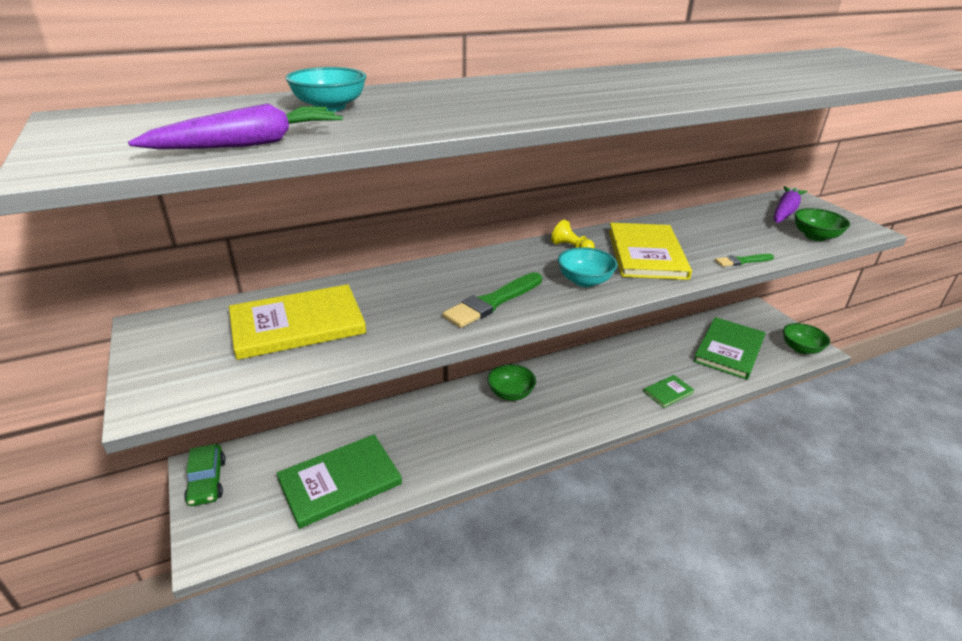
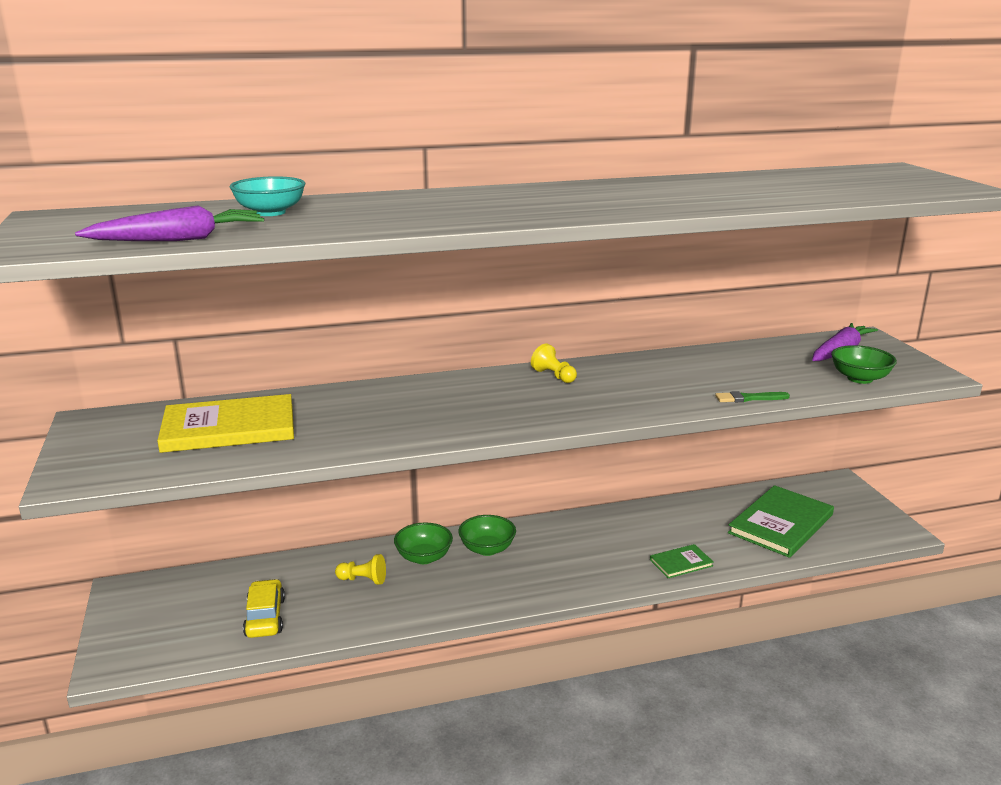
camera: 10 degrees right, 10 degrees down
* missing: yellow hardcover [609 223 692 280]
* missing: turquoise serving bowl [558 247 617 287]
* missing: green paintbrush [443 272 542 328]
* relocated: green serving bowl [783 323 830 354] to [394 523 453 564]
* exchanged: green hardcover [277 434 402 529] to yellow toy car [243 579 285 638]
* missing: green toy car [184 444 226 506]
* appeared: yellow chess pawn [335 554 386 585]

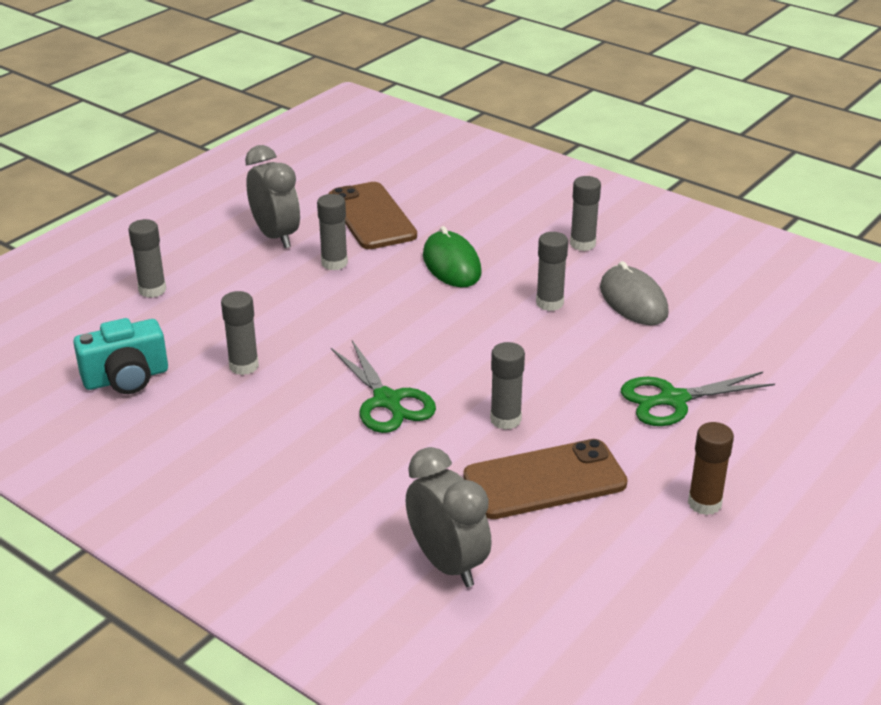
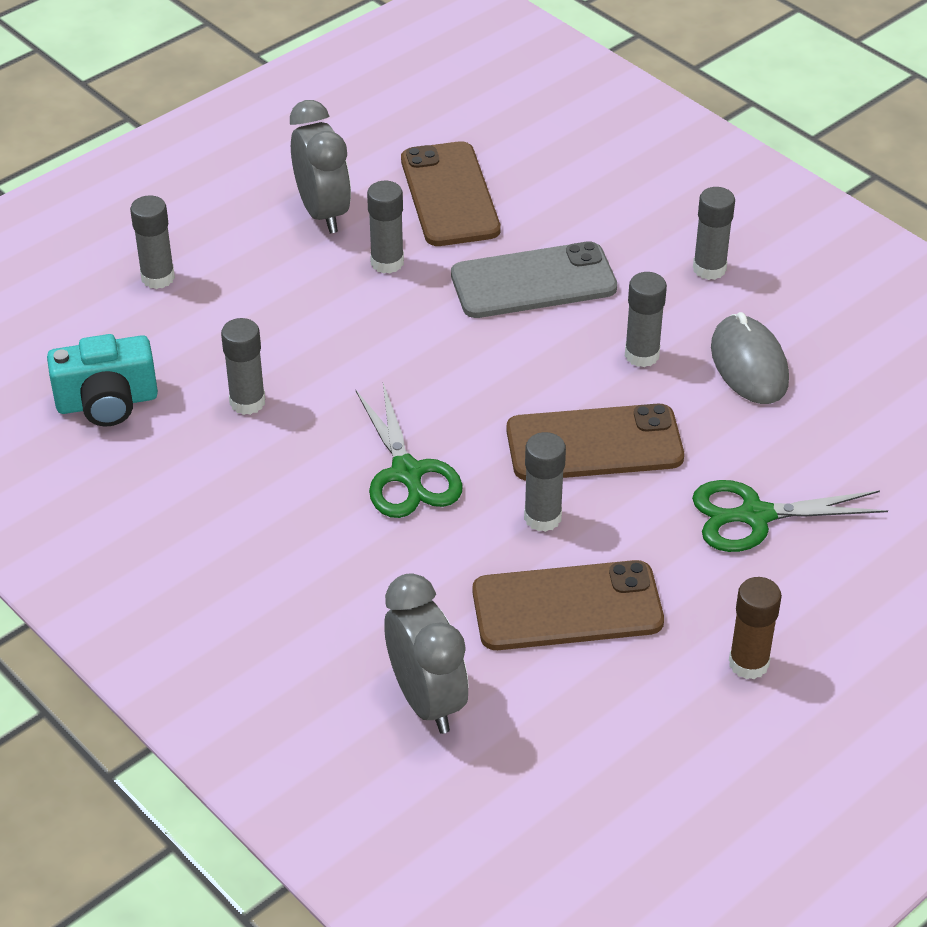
camera: 10 degrees right, 10 degrees up
* exchanged: green mouse [423 226 482 287] to ash-grey mobile phone [451 241 617 318]
* appeared: dark brown mobile phone [506 404 684 480]

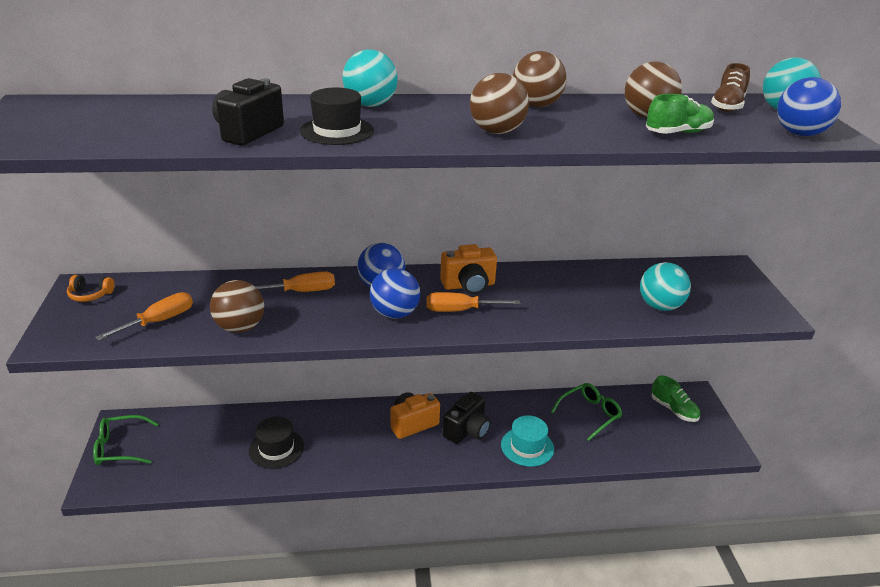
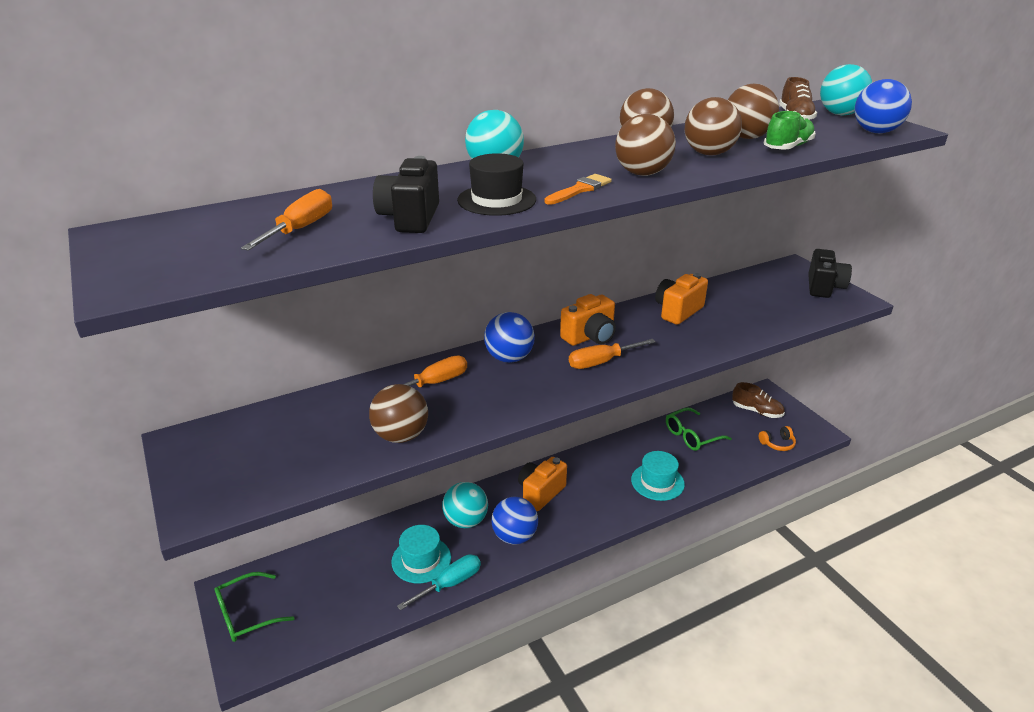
camera: 20 degrees left, 0 degrees up
* relocated: turquoise ball [640 262 691 311] to [443 482 488 528]
* relocated: cobalt ball [370 268 420 319] to [492 497 538 545]
* relocated: bright orange headphones [67 275 115 302] to [759 426 796 451]
* relocated: bright orange flat screwdriver [95 292 193 341] to [241 189 332 251]
* colour: green shoe [652 375 700 422] to dark brown shoe [732 382 785 418]
* spun: green spectacles [551 383 622 441] = [666 408 732 451] 150 degrees counterclockwise
* relocated: jet-black photo camera [443 392 491 444] to [808 249 852 298]
* colour: jet-black top hat [249 417 304 469] to turquoise top hat [391 525 451 583]
* appeared: dark brown ball [684 97 742 156]
* appeared: bright orange paintbrush [544 174 612 205]
* appeared: bright orange photo camera [655 273 708 325]
* appeared: turquoise flat screwdriver [397 554 481 611]

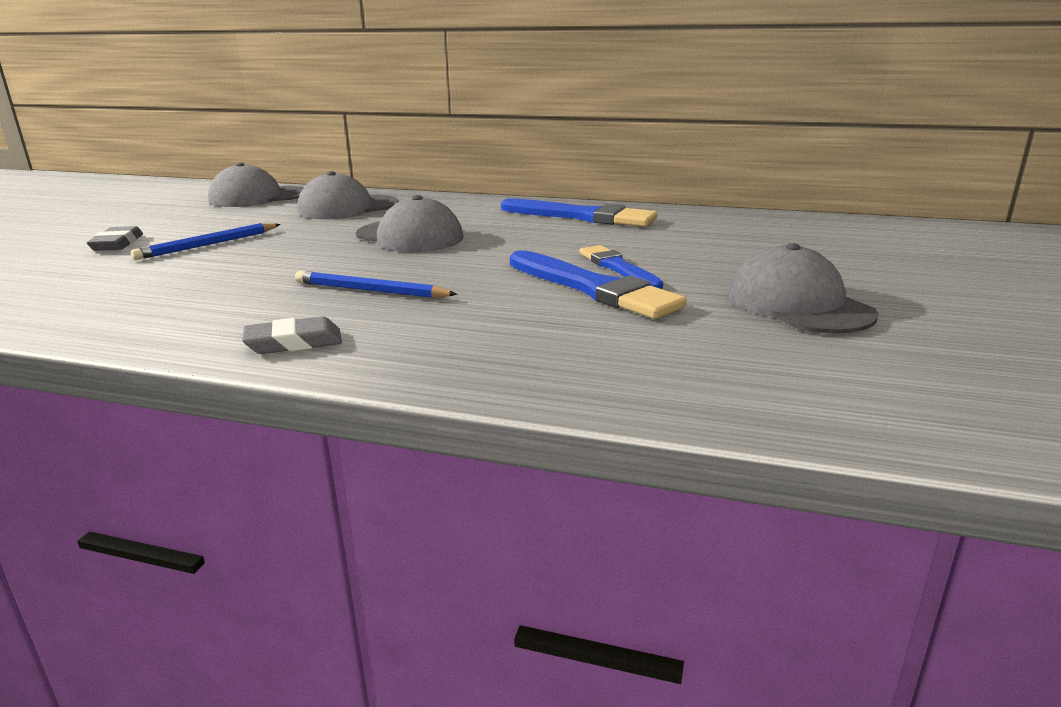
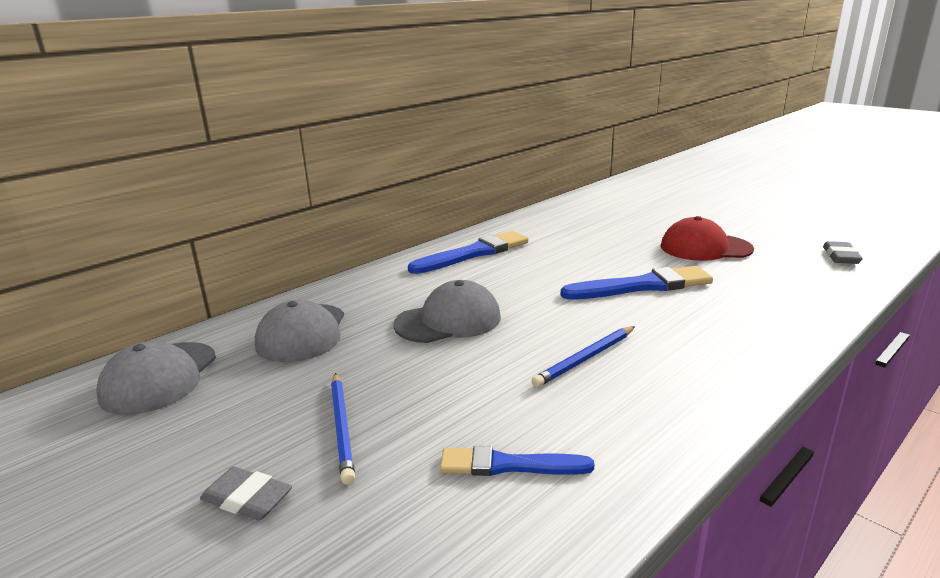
camera: 60 degrees left, 0 degrees up
* colour: ash-grey baseball cap [729 243 878 333] to scarlet baseball cap [661 216 754 261]
* relocated: cobalt paintbrush [580 245 663 289] to [440 446 595 476]
* relocated: ash-grey gum eraser [242 316 342 354] to [823 241 863 264]

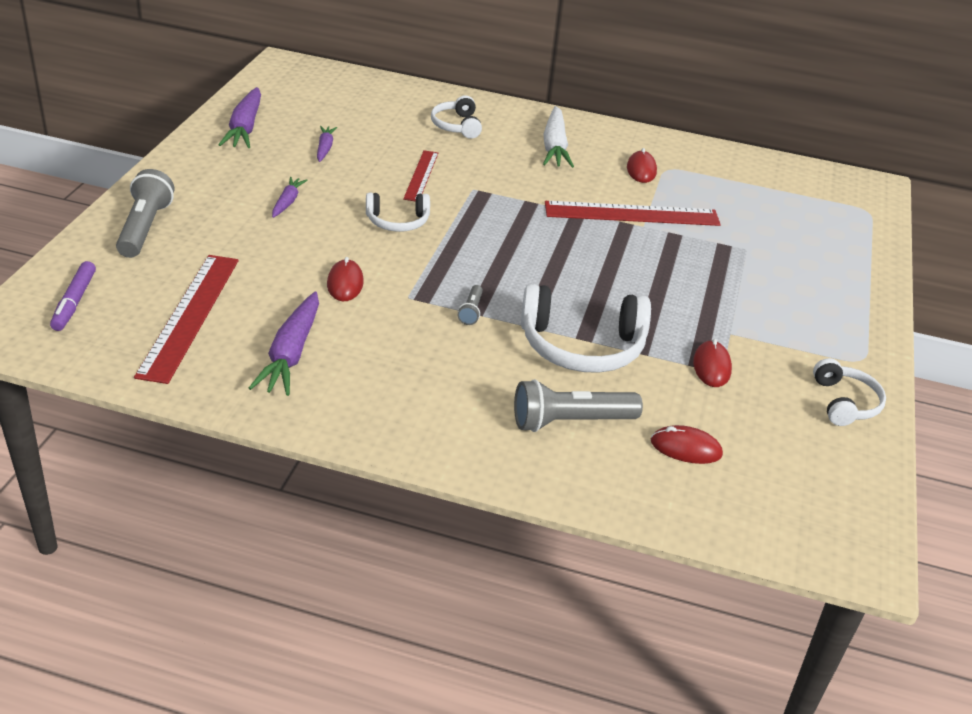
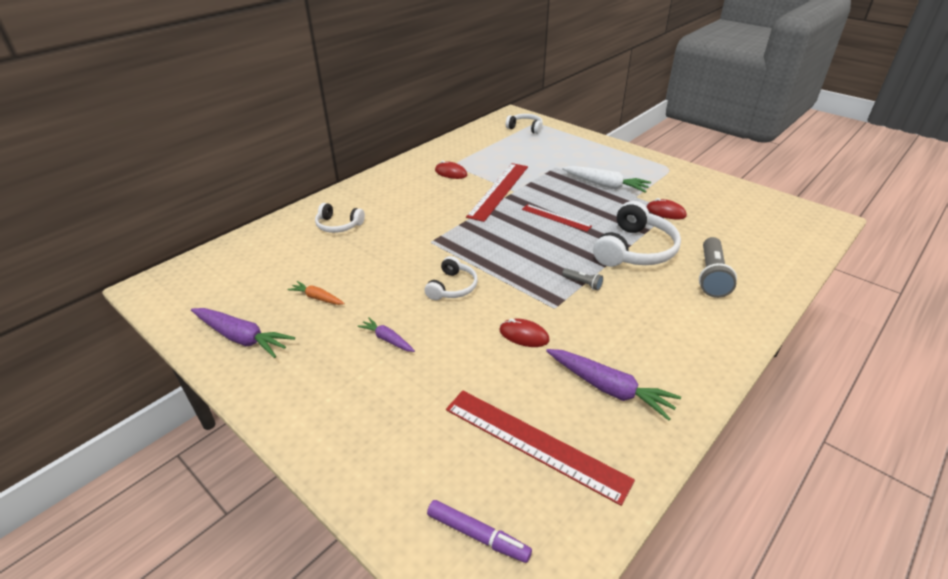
camera: 60 degrees left, 0 degrees up
* relocated: white root vegetable [543 106 574 168] to [562 166 651 193]
* colour: purple root vegetable [317 126 337 162] to bright orange root vegetable [287 281 345 305]
* relocated: scarlet ruler [403 150 438 201] to [522 204 592 232]
* missing: ash-grey pocket torch [116 169 174 258]
* relocated: white headphones [813 358 886 426] to [506 114 543 134]
* missing: scarlet mouse [651 425 723 464]

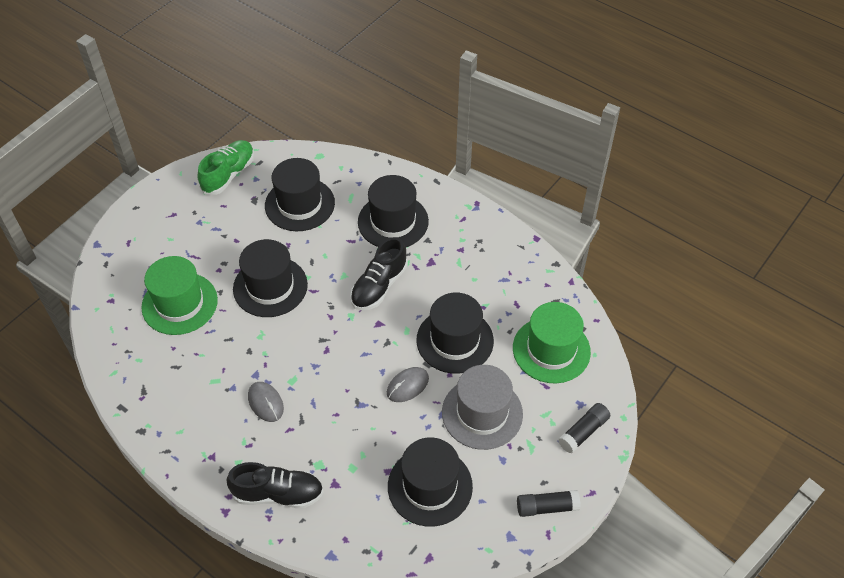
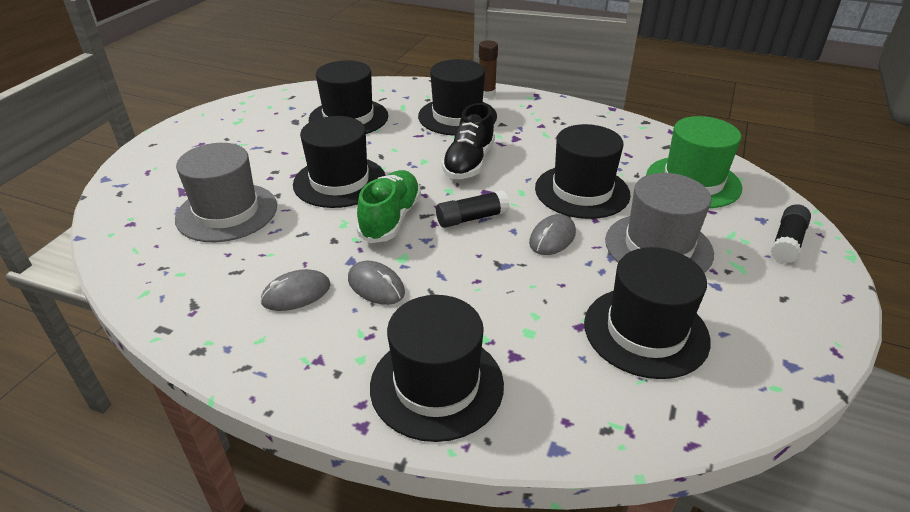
camera: 15 degrees left, 15 degrees down
* relocated: green shoe [198 140 254 195] to [356 170 421 243]
* colour: green top hat [141 256 218 335] to ash-grey top hat [175 143 277 242]
* exchanged: jet-black shoe [227 462 324 508] to jet-black top hat [370 295 504 442]
* relocated: jet-black glue stick [517 490 581 517] to [436 190 509 228]
* appeared: dark brown glue stick [479 40 498 98]
* appeared: ash-grey mouse [260 269 331 311]

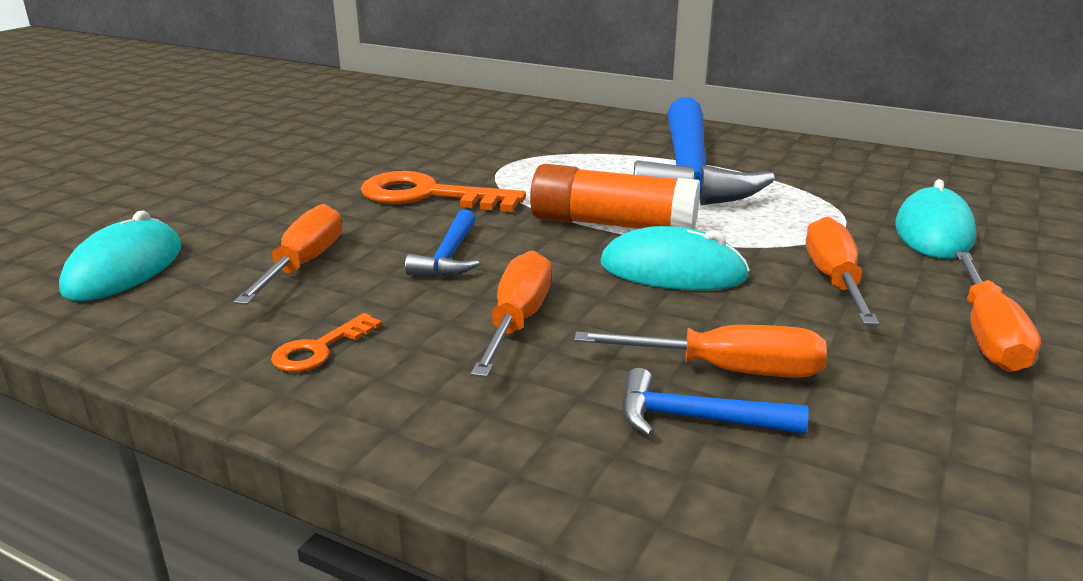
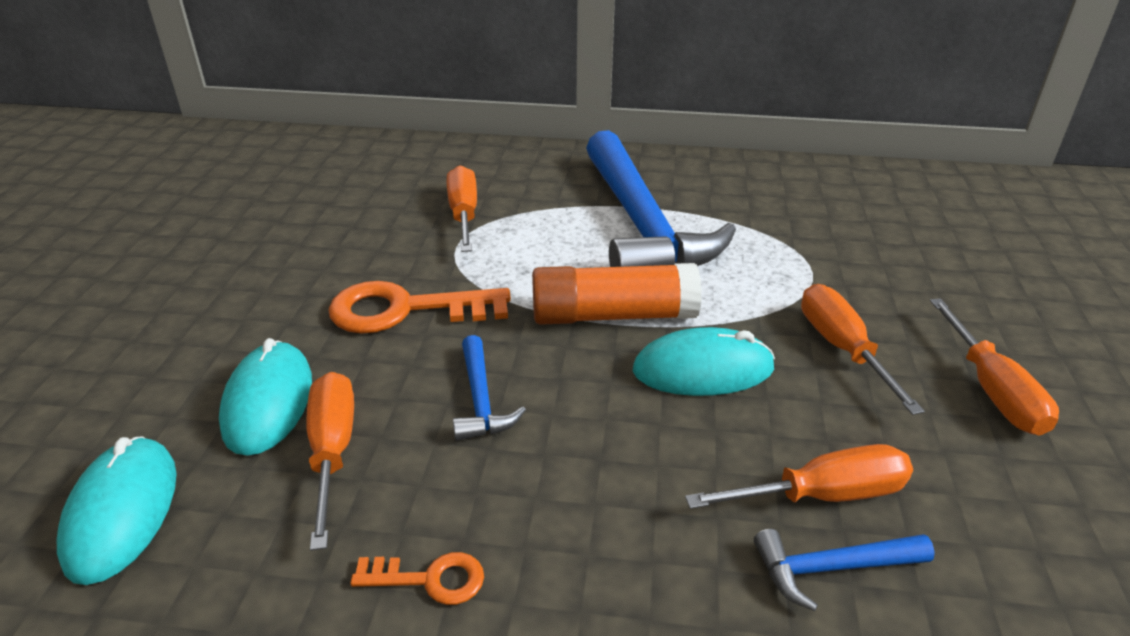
camera: 20 degrees left, 10 degrees up
* relocated: turquoise mouse [895 179 976 259] to [219 338 312 456]
* relocated: bright orange flat screwdriver [471 250 551 378] to [447 165 477 252]
* spun: bright orange latchkey [271 313 382 372] = [350 552 484 605] 105 degrees counterclockwise

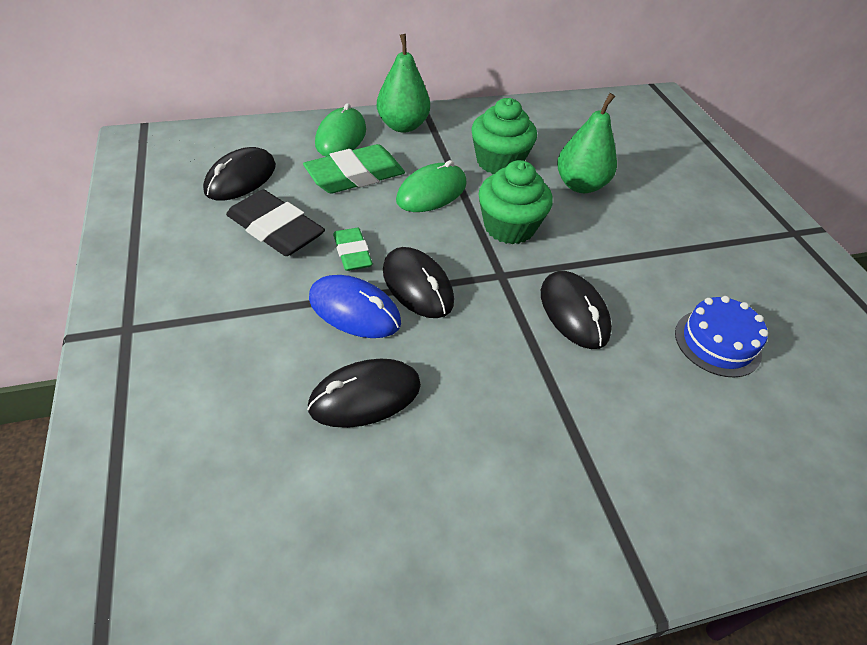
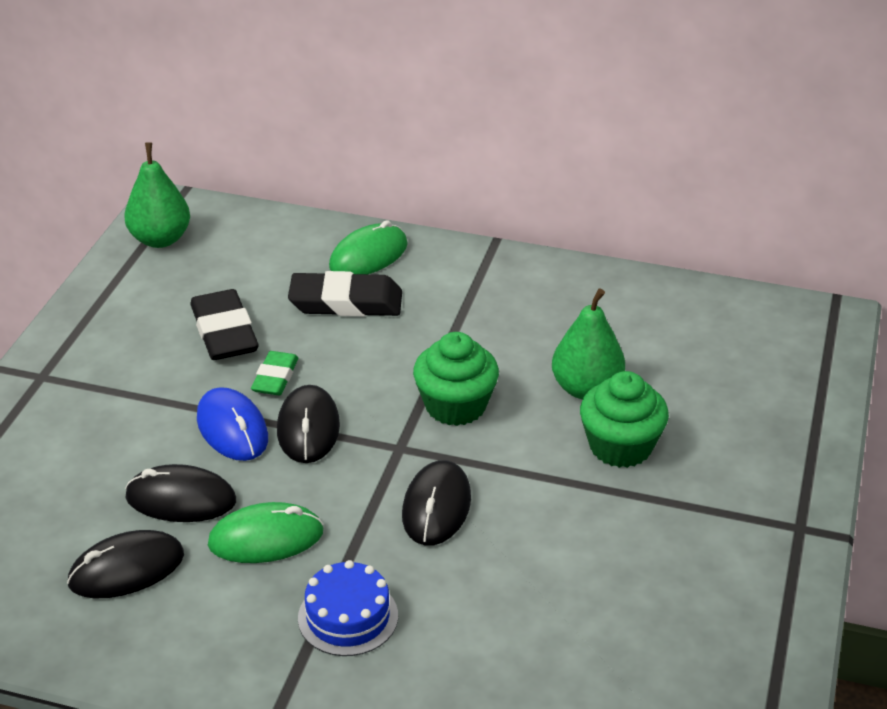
camera: 35 degrees right, 10 degrees down
* relocated: green toy pear [377 34 430 133] to [124 142 190 248]
* relocated: green muffin [471 98 537 174] to [580 371 669 468]
* colour: green gum eraser [303 144 405 193] to jet-black gum eraser [288 271 402 317]
* relocated: jet-black mouse [203 147 276 201] to [67 530 184 598]
* relocated: green mouse [396 160 467 212] to [208 502 324 563]
* relocated: cobalt cake [675 296 768 377] to [298 560 398 656]

